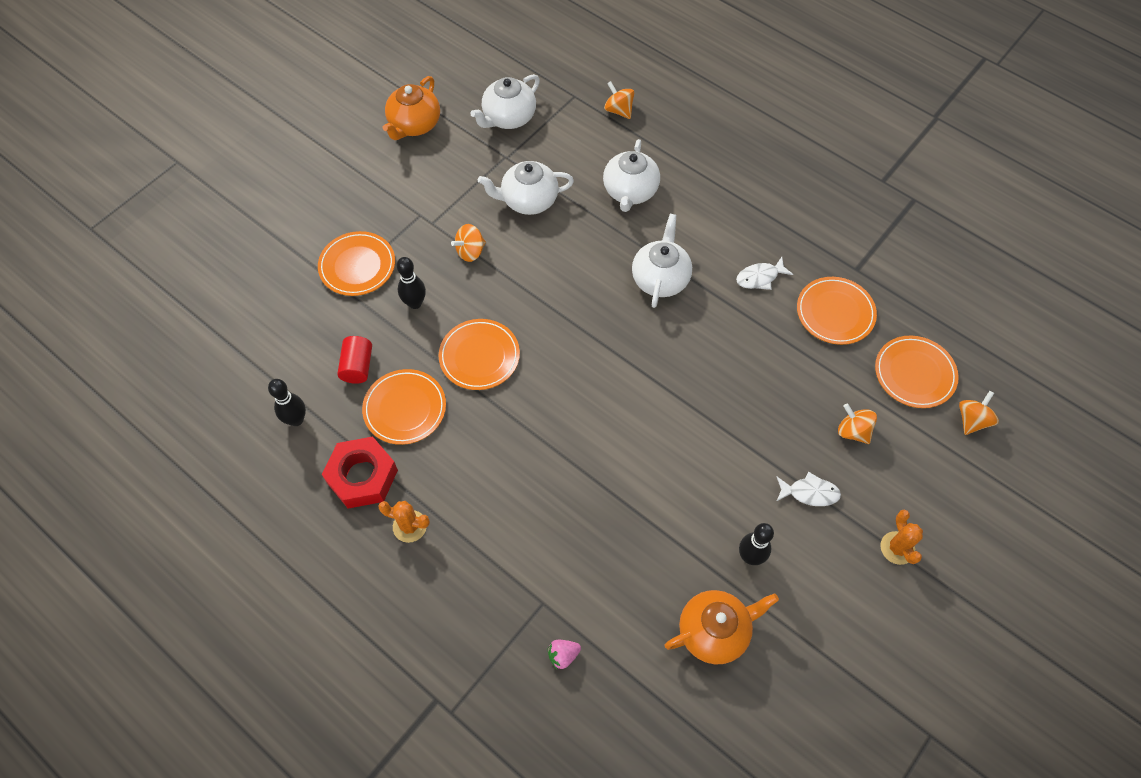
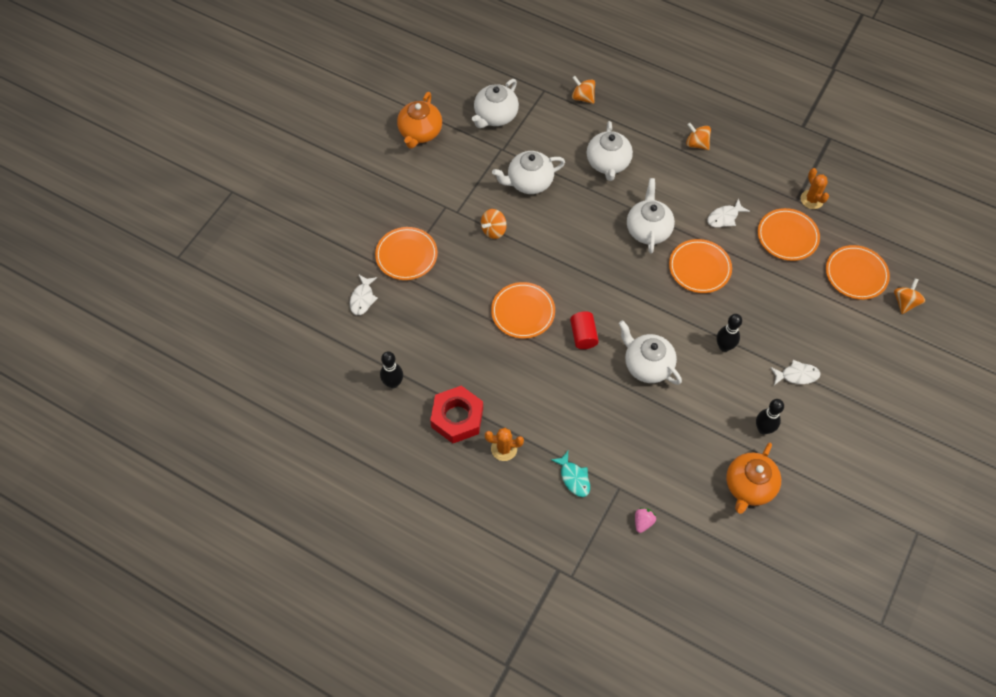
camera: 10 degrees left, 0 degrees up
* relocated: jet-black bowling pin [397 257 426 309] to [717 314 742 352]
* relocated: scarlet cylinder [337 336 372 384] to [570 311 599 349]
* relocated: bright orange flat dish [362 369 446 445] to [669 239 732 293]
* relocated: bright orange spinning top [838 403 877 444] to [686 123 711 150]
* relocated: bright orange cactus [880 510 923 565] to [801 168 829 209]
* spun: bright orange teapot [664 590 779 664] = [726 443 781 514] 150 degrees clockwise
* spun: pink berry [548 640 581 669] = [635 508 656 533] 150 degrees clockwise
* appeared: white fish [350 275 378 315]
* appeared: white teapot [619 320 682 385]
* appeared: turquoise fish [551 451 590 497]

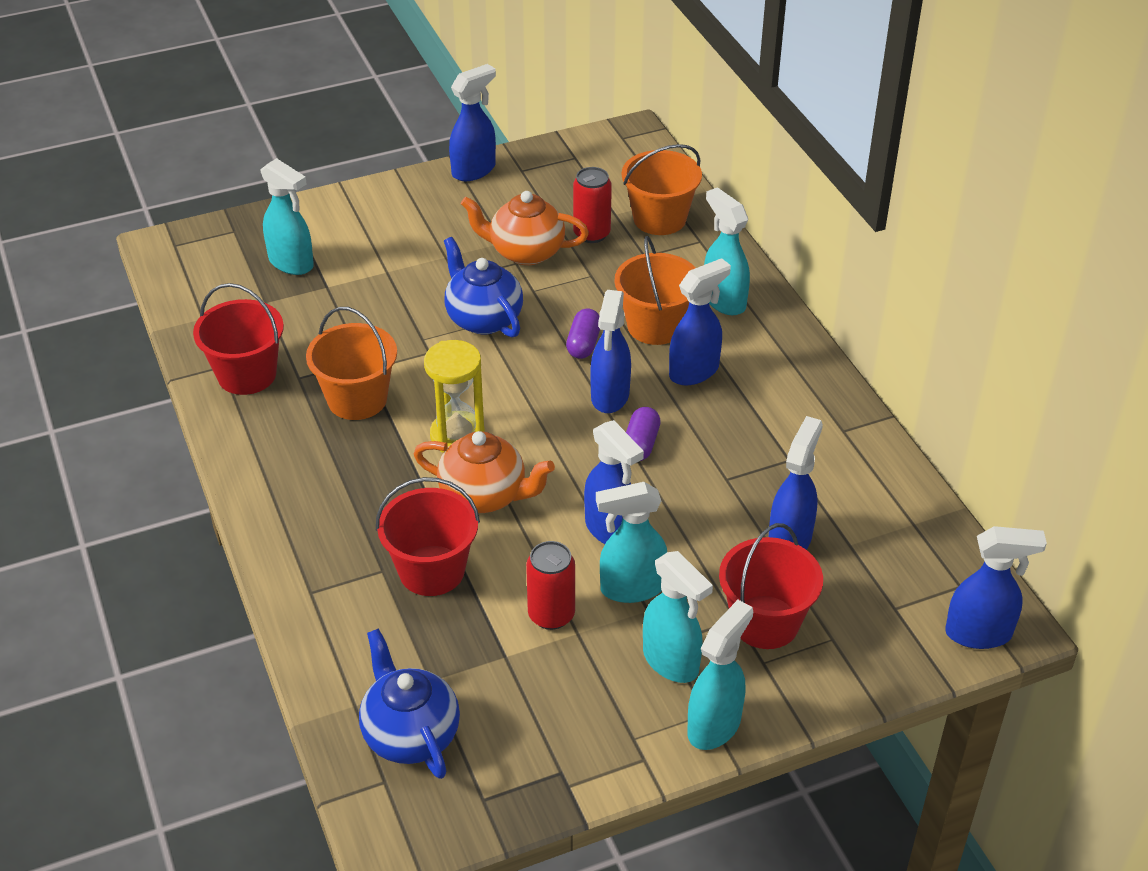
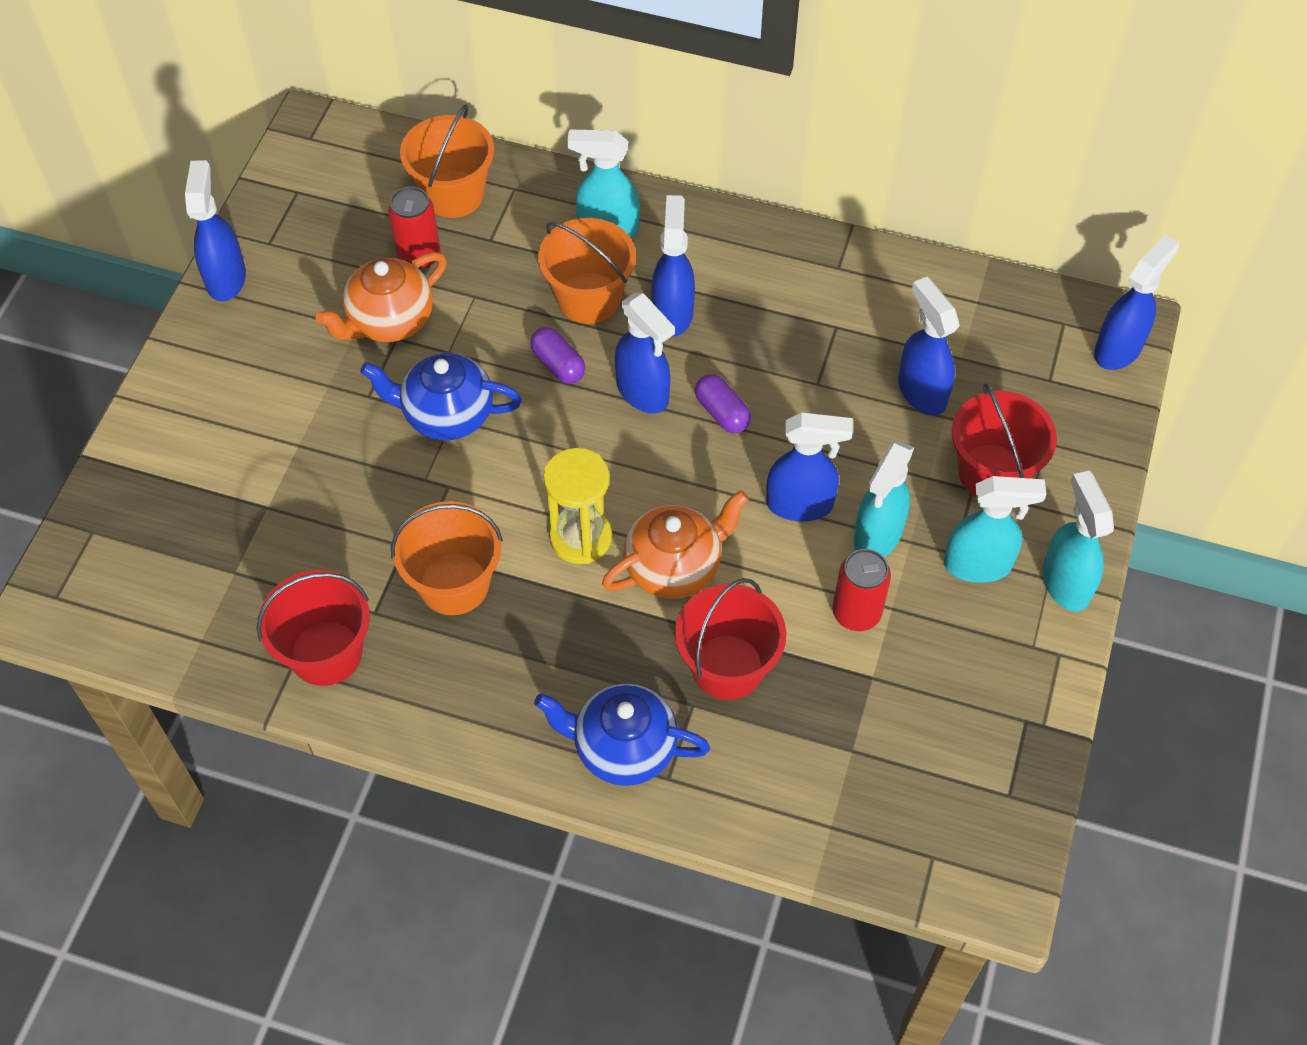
camera: 50 degrees left, 15 degrees up
* missing: turquoise spray bottle [260 158 314 275]
* relocated: cobalt teapot [359 628 460 779] to [534 684 710 786]

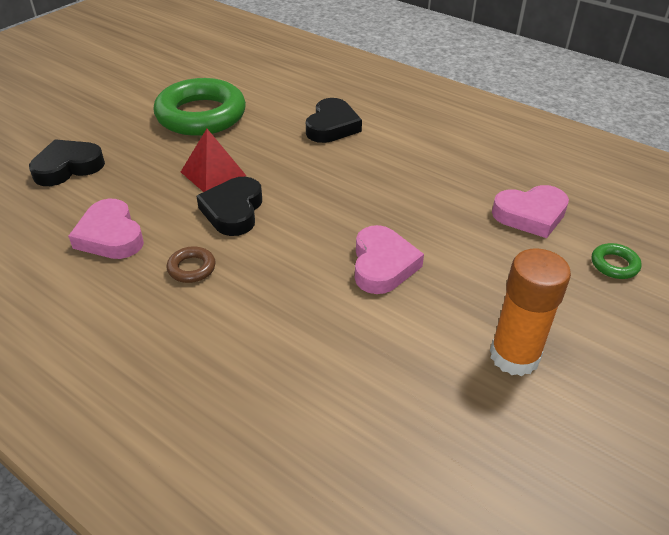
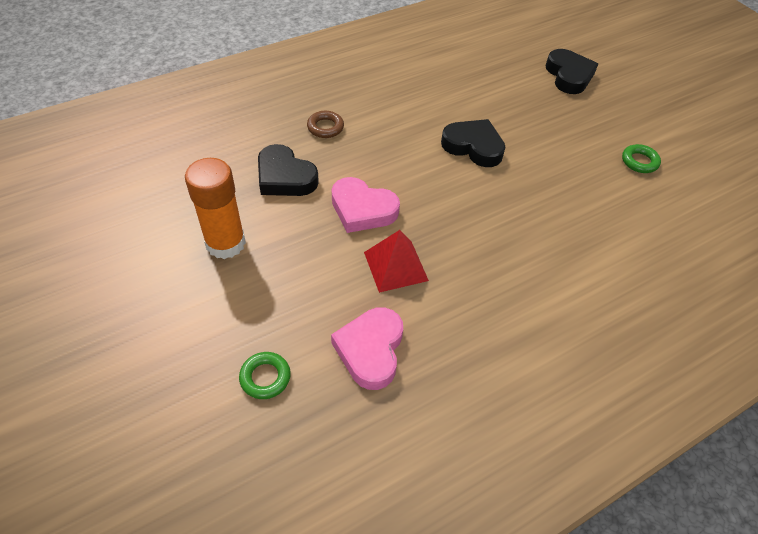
camera: 110 degrees right, 10 degrees up
* size: green ring [153 78 246 136] = [622 144 661 173] x0.40
* relocated: jet-black love heart [306 98 362 143] to [258 144 319 196]
* relocated: scarlet solid pyramid [181 129 246 192] to [364 230 429 293]
* missing: pink love heart [68 199 144 259]
* relocated: dark brown ring [167 246 216 283] to [307 111 344 138]

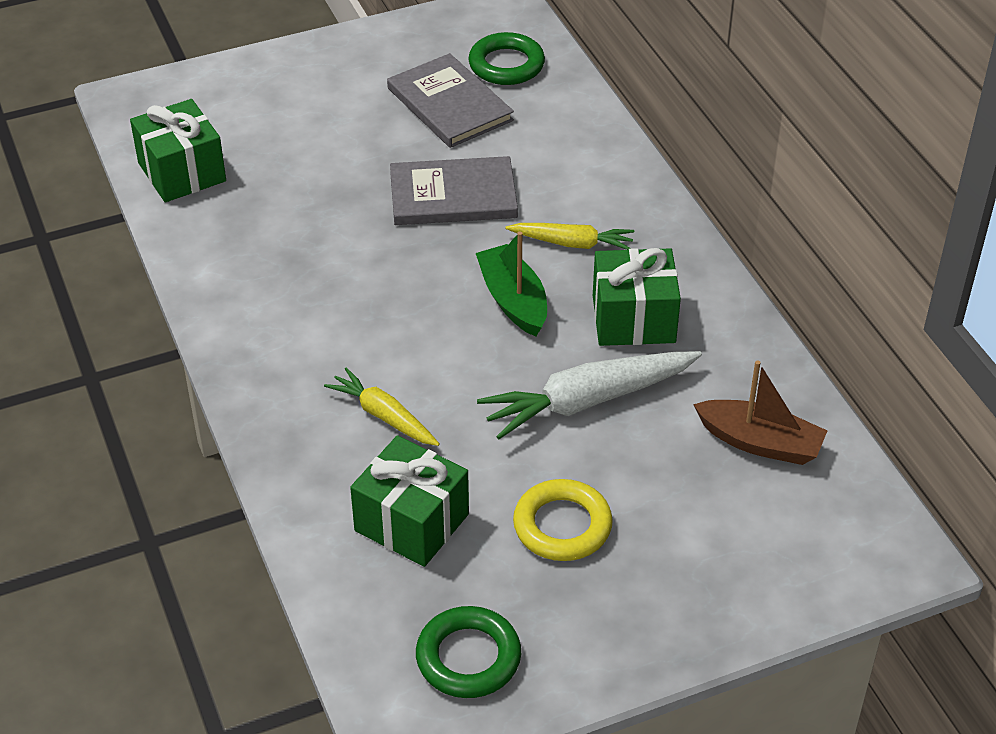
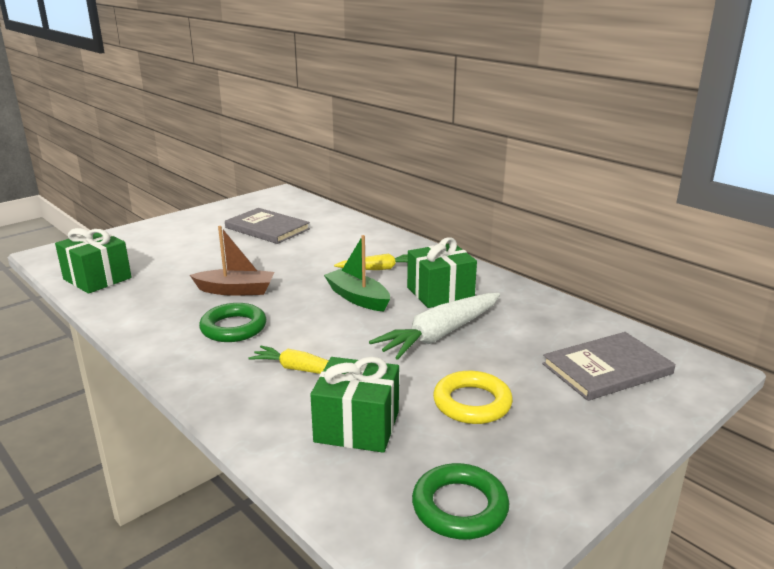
camera: 20 degrees left, 20 degrees down
* relocated: green ring [468 32 545 85] to [199 303 266 342]
* relocated: ash-grey hardcover [390 156 518 225] to [542 332 675 401]
* relocated: dark brown boat [693 360 828 465] to [190 226 275 296]

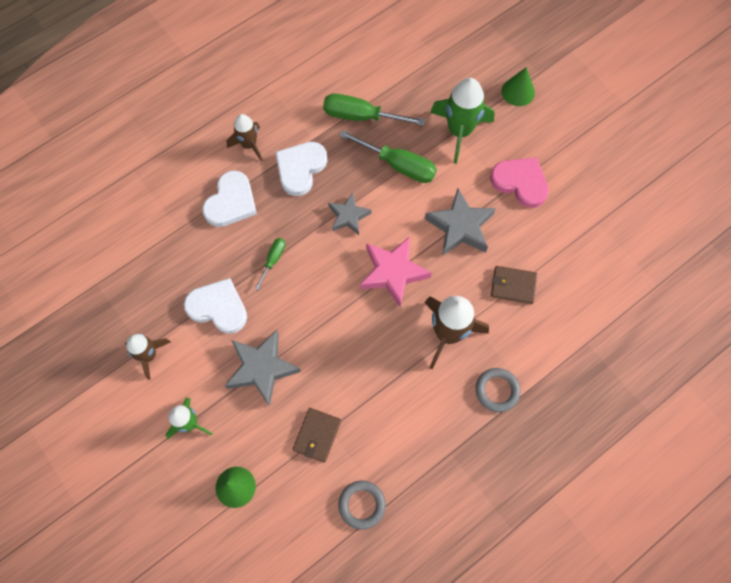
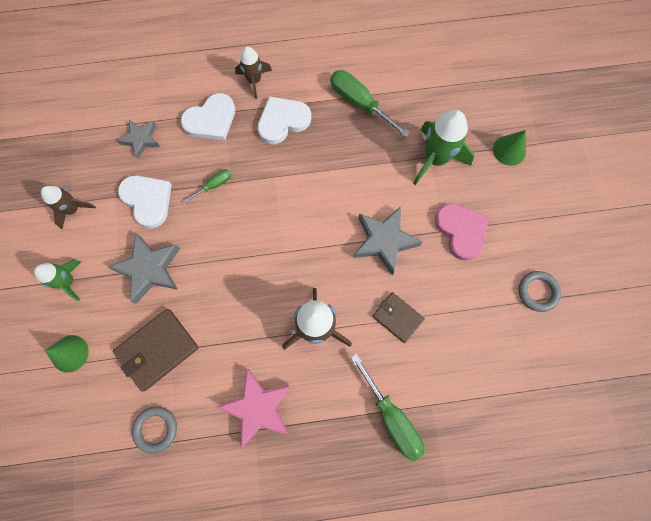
camera: 30 degrees right, 5 degrees up
* relocated: green flat screwdriver [339 130 437 183] to [350 353 425 461]
* relocated: ash-grey star shape [328 192 372 235] to [117 120 160 159]
* relocated: pink star shape [360 236 432 307] to [217 369 291 448]
* relocated: ash-grey ring [475 368 521 412] to [518 271 561 312]
* size: dark brown wallet [293 408 341 462] = [113 309 199 391] x1.58

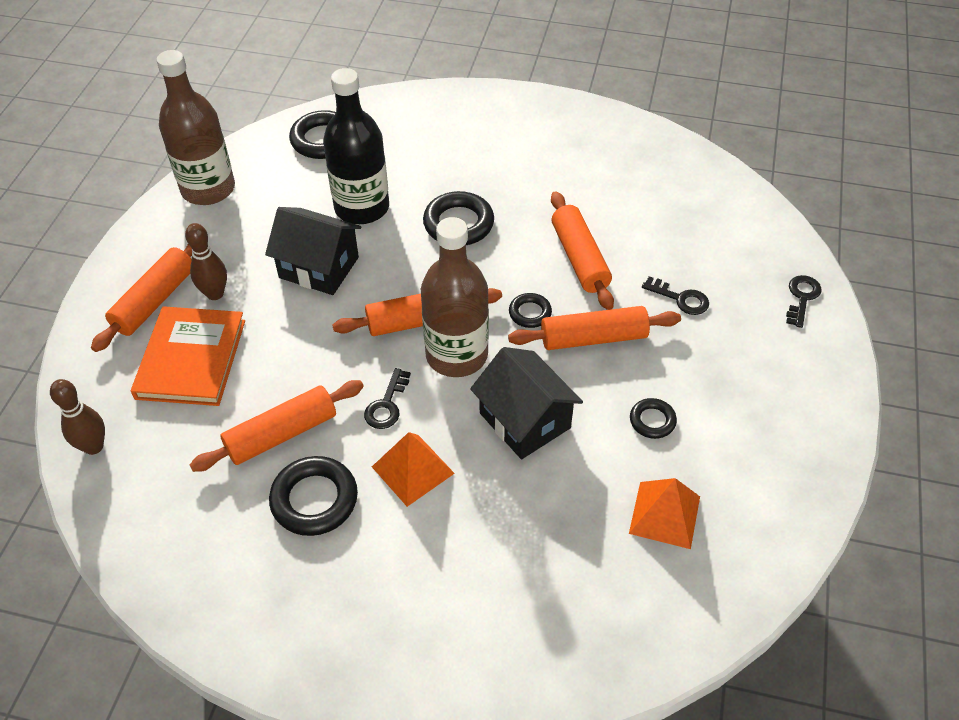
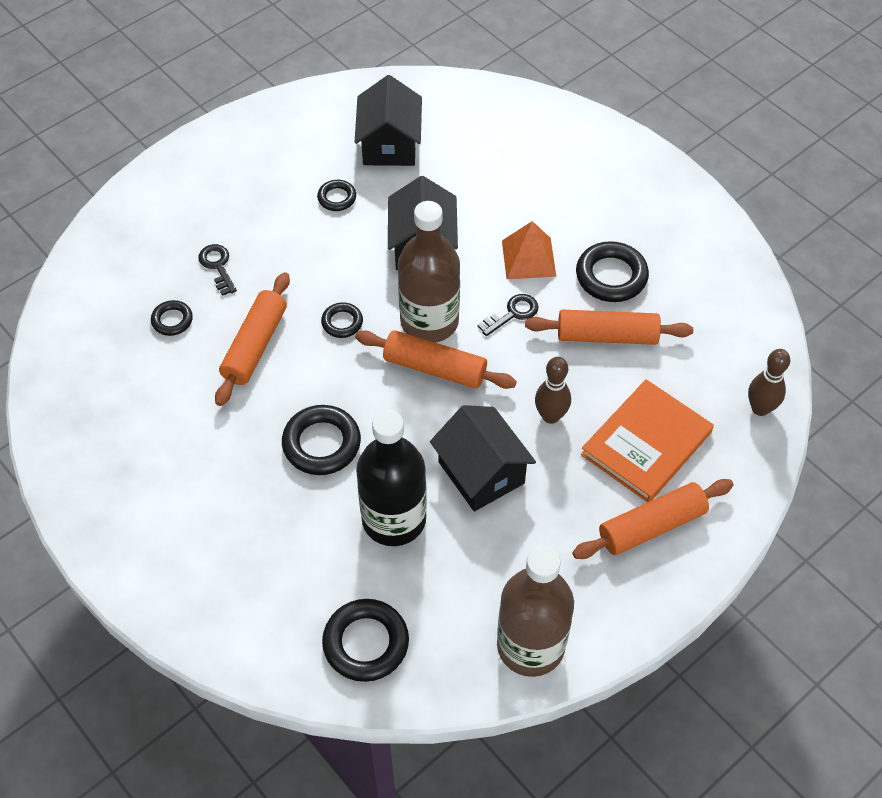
camera: 145 degrees left, 5 degrees up
* relocated: dark brown bowling pin [185 223 227 300] to [535 357 571 424]
* missing: jet-black latchkey [786 275 822 328]
* missing: bright orange dough roller [508 306 681 350]
* exchanged: bright orange solid pyramid [629 478 700 549] to jet-black house [355 75 422 166]
* appeared: jet-black ring [151 300 193 336]

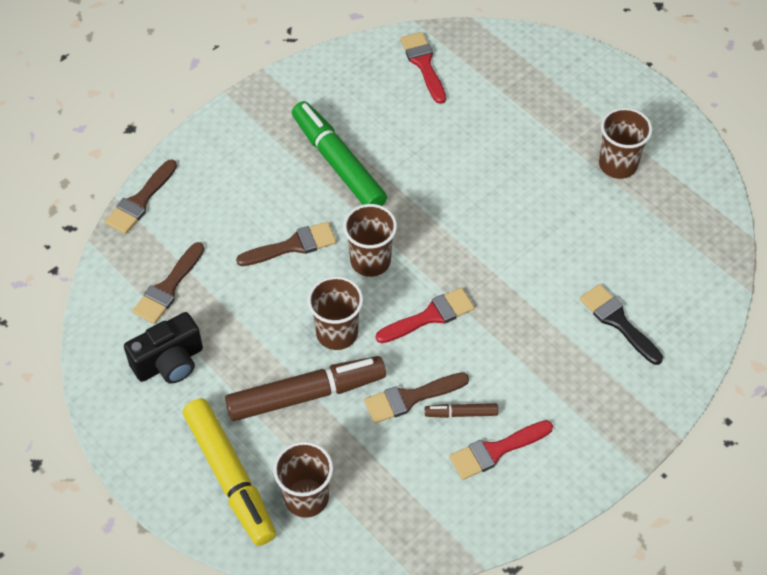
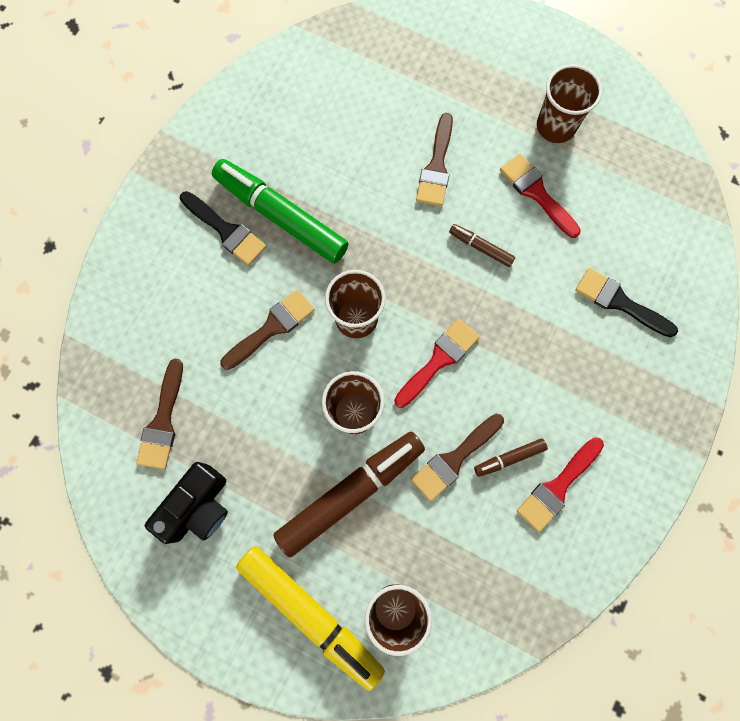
camera: 20 degrees left, 20 degrees up
* relocated: scarlet paintbrush [400 32 446 104] to [500 154 581 238]
* relocated: dark brown paintbrush [105 160 177 234] to [416 113 453 206]
* appeared: jet-black paintbrush [180 191 267 266]
* appeared: dark brown felt pen [449 224 515 267]

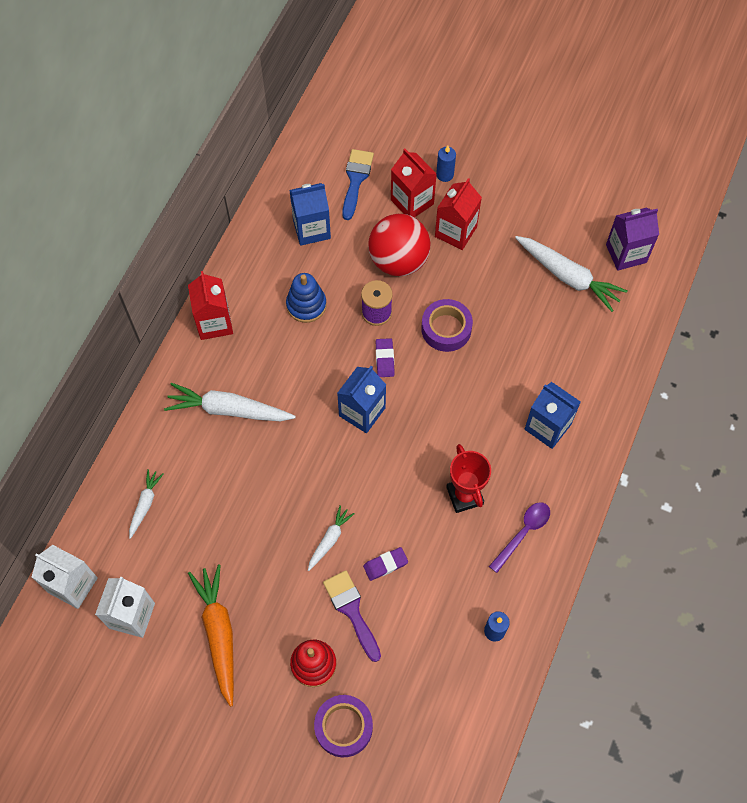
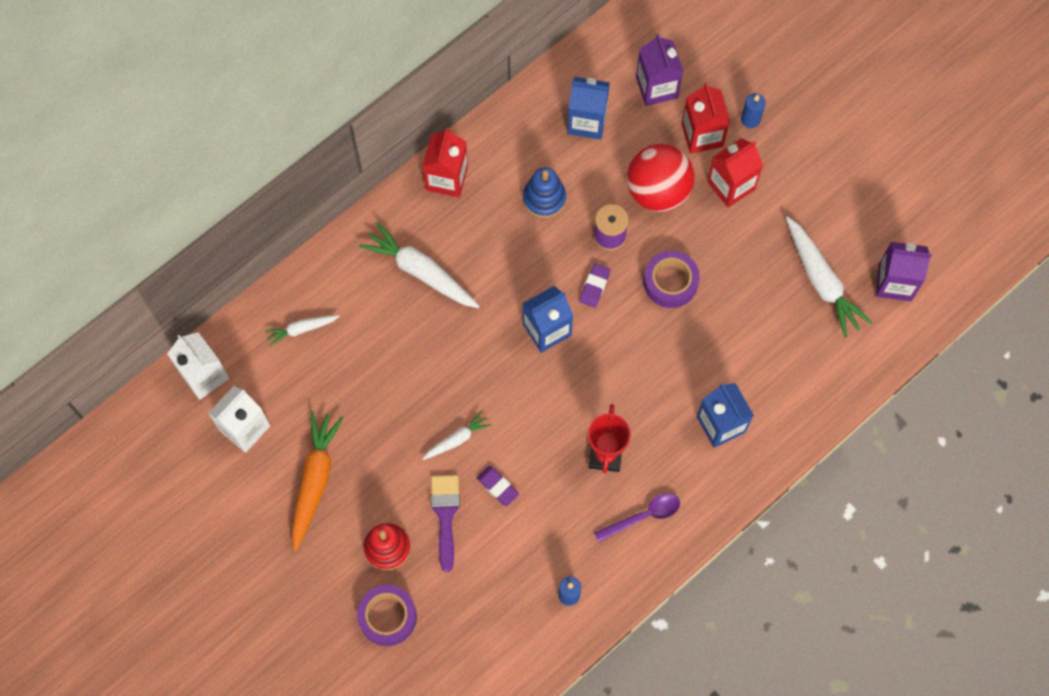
camera: 25 degrees right, 5 degrees up
* exchanged: cobalt paintbrush [342 149 374 220] to purple juice carton [636 34 683 106]
* spun: white root vegetable [129 469 163 539] = [265 315 340 346] 150 degrees counterclockwise
* spun: purple gum eraser [363 547 408 581] = [477 466 519 506] 45 degrees clockwise

